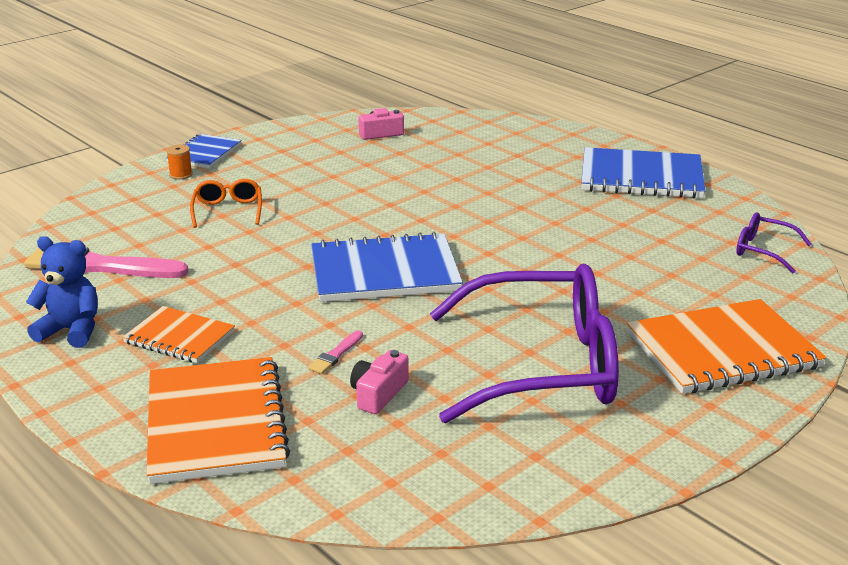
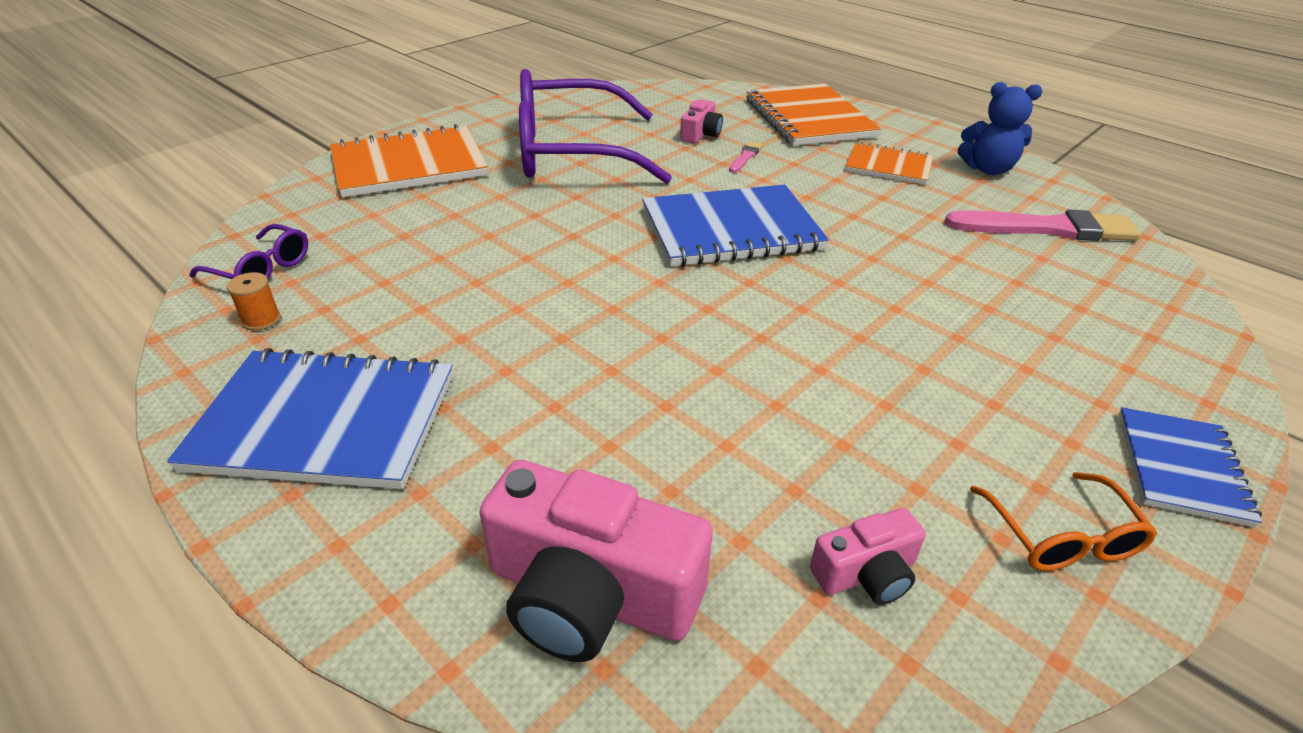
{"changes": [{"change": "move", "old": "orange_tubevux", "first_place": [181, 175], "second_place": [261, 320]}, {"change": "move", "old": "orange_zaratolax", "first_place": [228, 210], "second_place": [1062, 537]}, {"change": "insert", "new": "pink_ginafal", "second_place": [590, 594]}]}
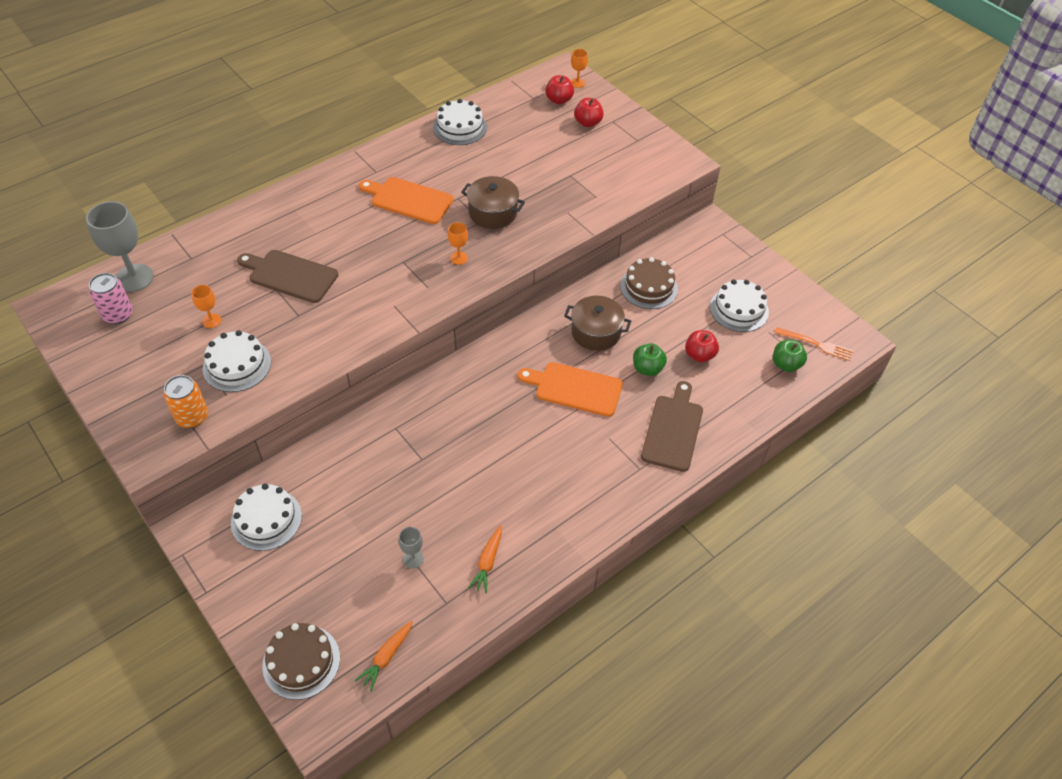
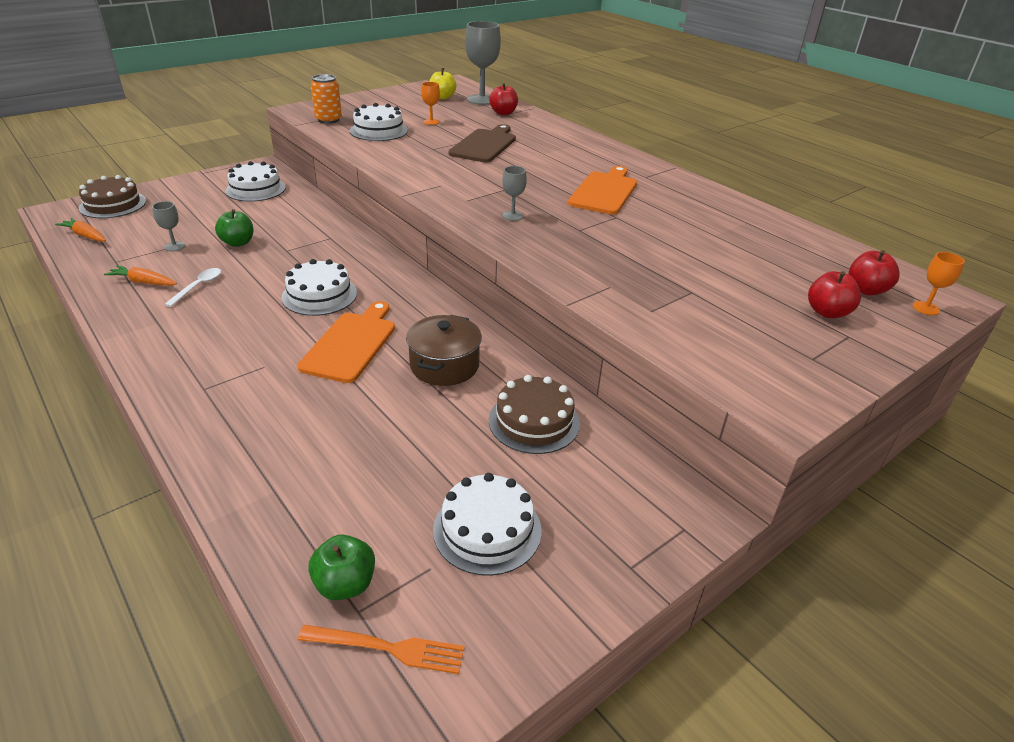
{"changes": [{"change": "move", "old": "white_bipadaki", "first_place": [460, 127], "second_place": [319, 295]}, {"change": "delete", "old": "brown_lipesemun", "first_place": [493, 213]}, {"change": "recolor", "old": "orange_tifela", "new": "grey_tifela", "first_place": [459, 258], "second_place": [512, 216]}, {"change": "replace", "old": "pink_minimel", "new": "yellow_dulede", "first_place": [118, 315], "second_place": [442, 97]}, {"change": "rotate", "old": "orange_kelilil", "first_place": [816, 344], "second_place": [388, 648], "degrees": -105}, {"change": "move", "old": "red_dulede", "first_place": [699, 355], "second_place": [503, 113]}, {"change": "move", "old": "green_dulede", "first_place": [647, 368], "second_place": [238, 243]}, {"change": "delete", "old": "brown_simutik", "first_place": [673, 430]}, {"change": "insert", "new": "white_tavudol", "second_place": [198, 286]}]}
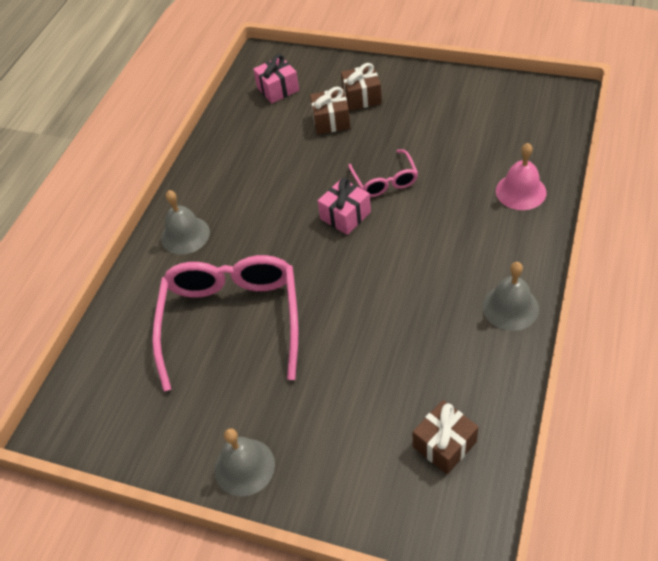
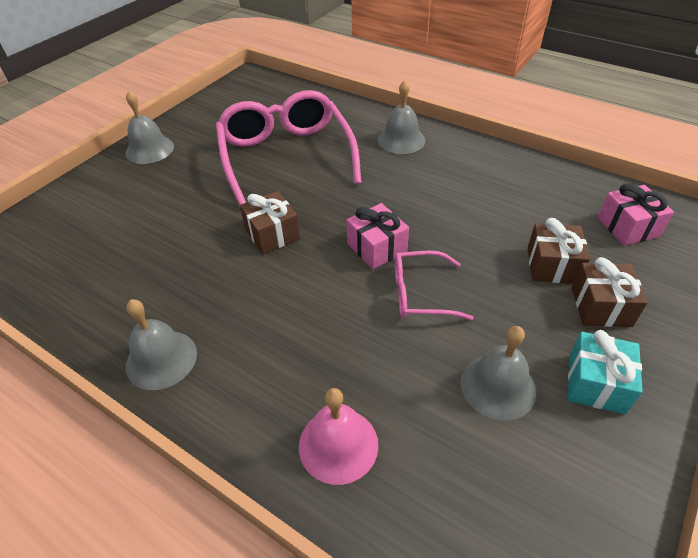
{"changes": [{"change": "rotate", "old": "pink_zaratolax", "first_place": [232, 320], "second_place": [286, 156], "degrees": -120}, {"change": "move", "old": "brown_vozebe", "first_place": [444, 444], "second_place": [272, 234]}, {"change": "insert", "new": "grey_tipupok", "second_place": [498, 386]}, {"change": "insert", "new": "turquoise_vozebe", "second_place": [596, 383]}]}
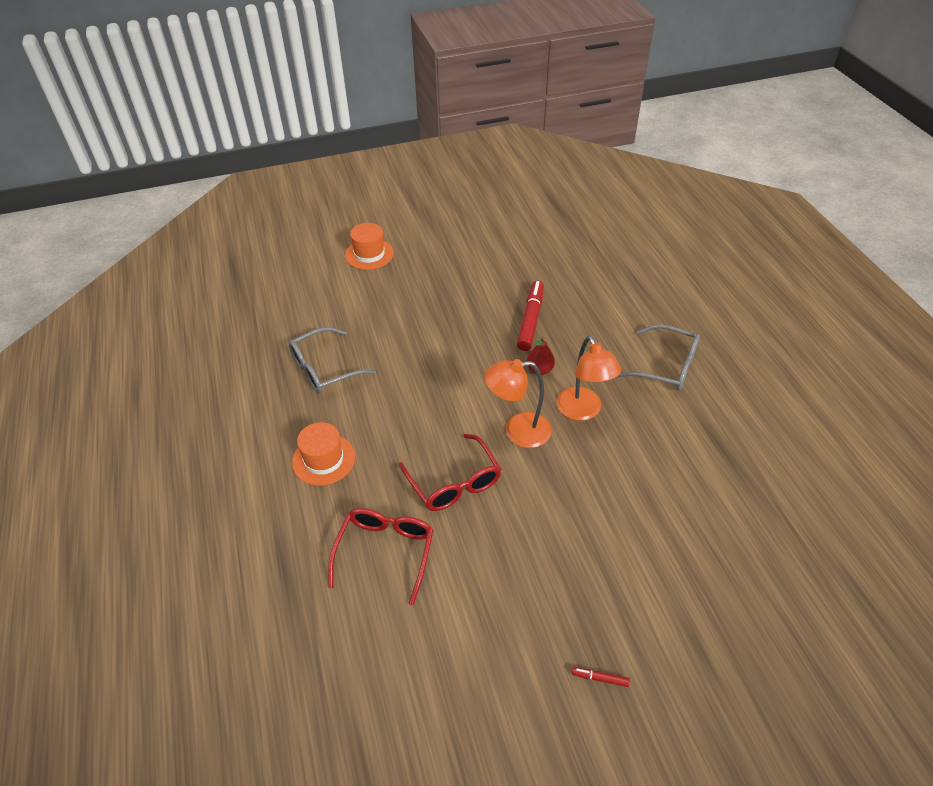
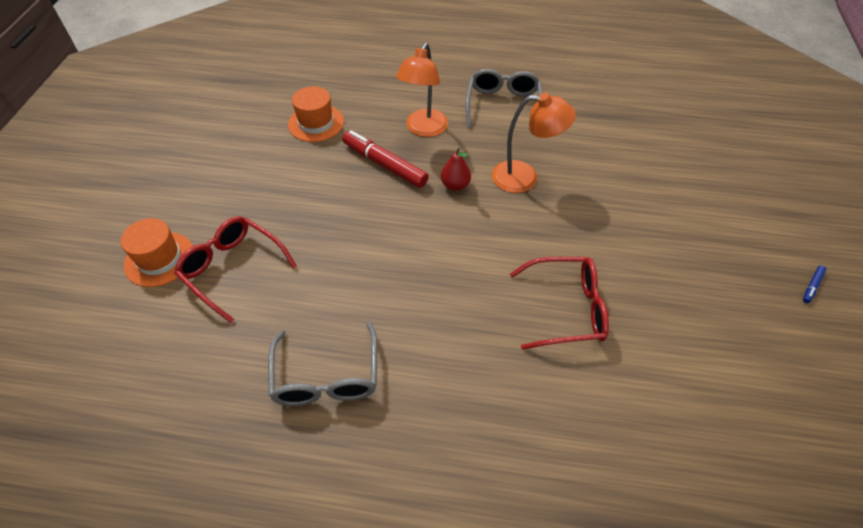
{"changes": [{"change": "rotate", "old": "grey_zaratolax", "first_place": [666, 366], "second_place": [503, 106], "degrees": -45}, {"change": "move", "old": "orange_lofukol", "first_place": [518, 431], "second_place": [423, 129]}, {"change": "move", "old": "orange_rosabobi", "first_place": [324, 459], "second_place": [316, 123]}, {"change": "move", "old": "red_zaratolax", "first_place": [385, 553], "second_place": [233, 269]}, {"change": "recolor", "old": "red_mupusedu", "new": "blue_mupusedu", "first_place": [600, 678], "second_place": [812, 286]}]}
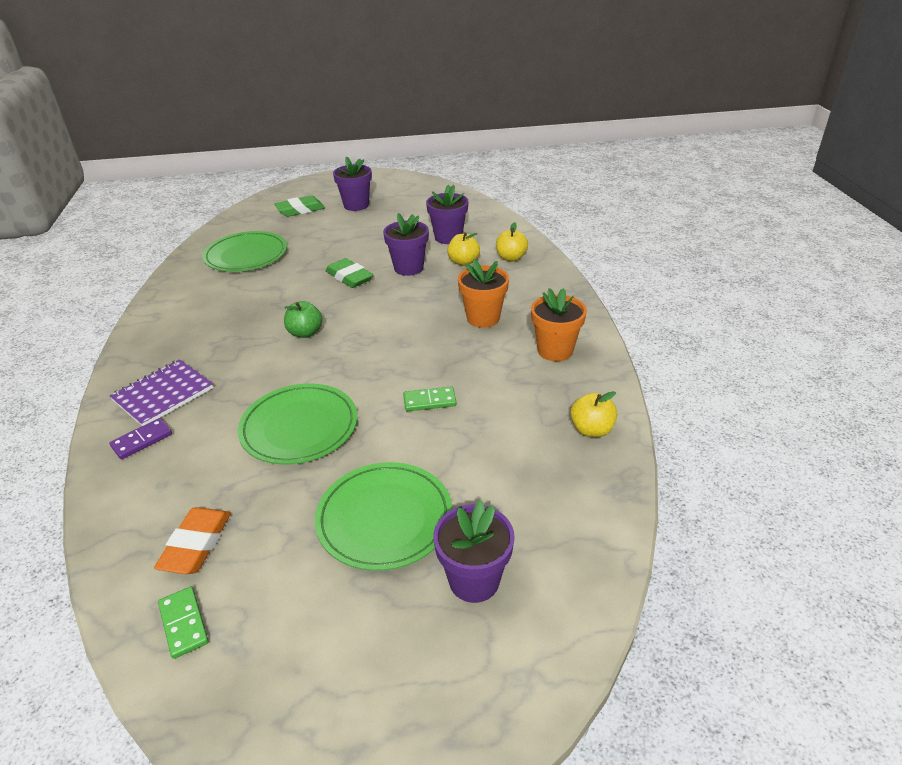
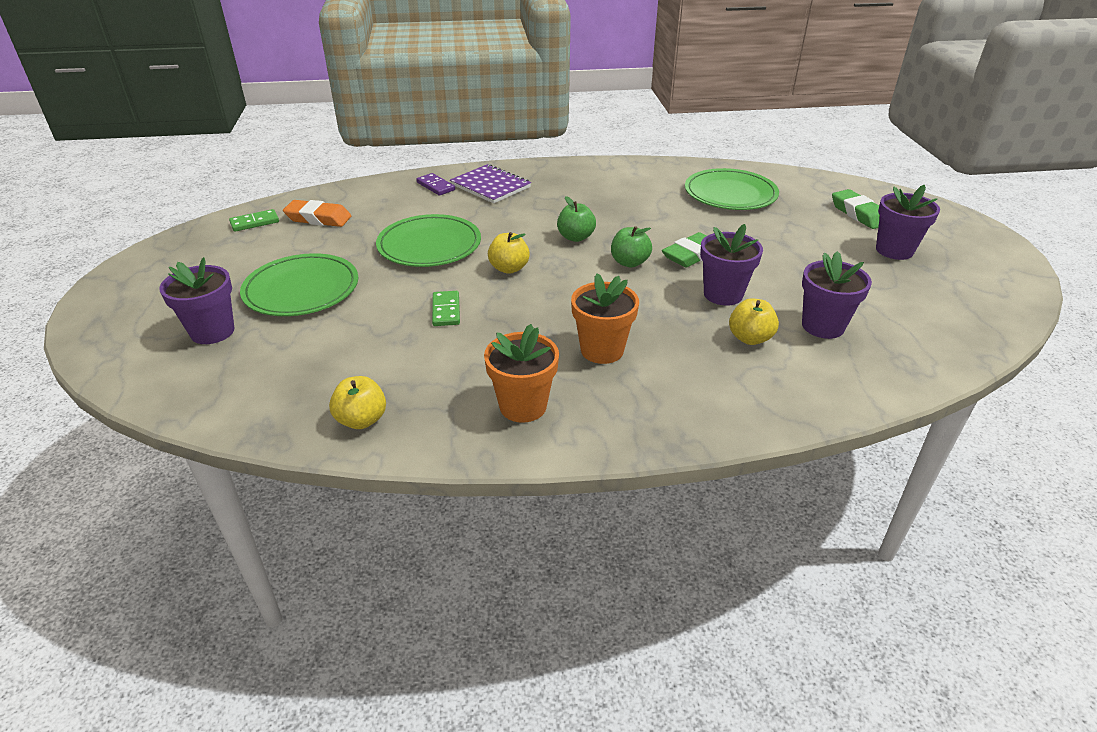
{"changes": [{"change": "move", "old": "yellow_dulede", "first_place": [511, 258], "second_place": [509, 268]}, {"change": "insert", "new": "green_dulede", "second_place": [629, 262]}]}
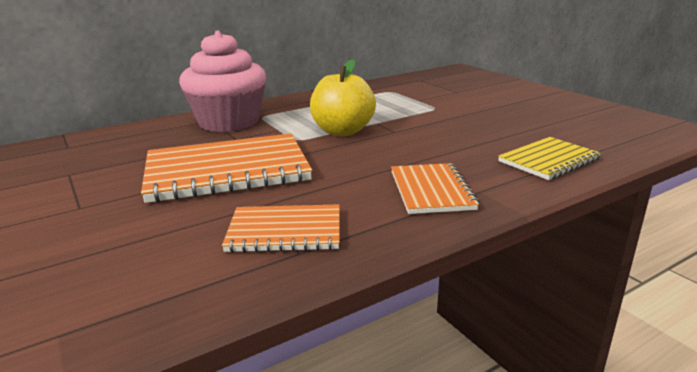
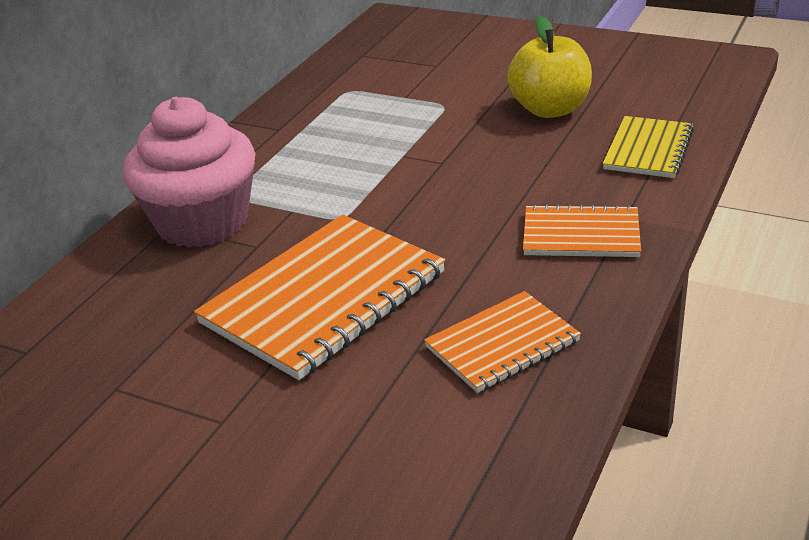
{"changes": [{"change": "move", "old": "yellow_dulede", "first_place": [342, 131], "second_place": [550, 109]}, {"change": "rotate", "old": "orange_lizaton", "first_place": [431, 190], "second_place": [581, 234], "degrees": -45}]}
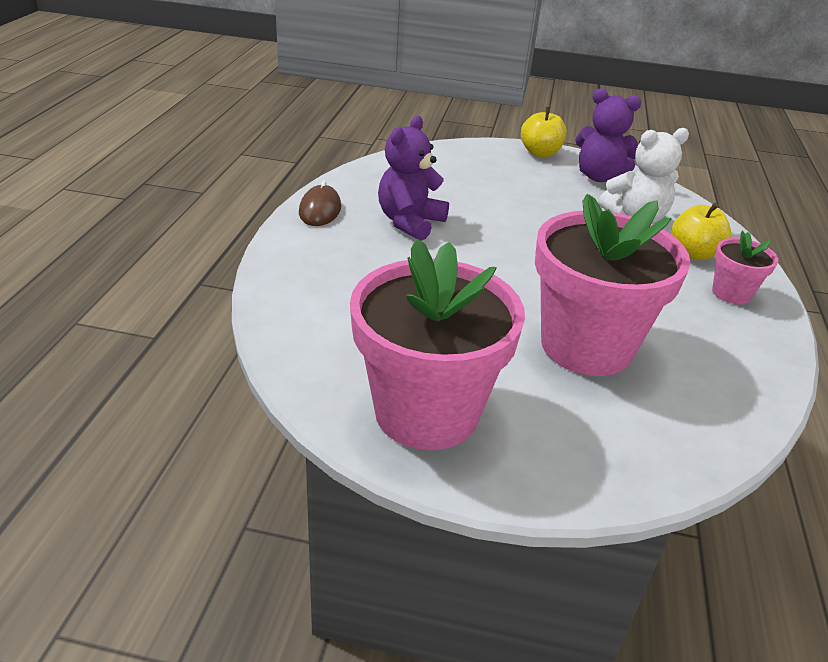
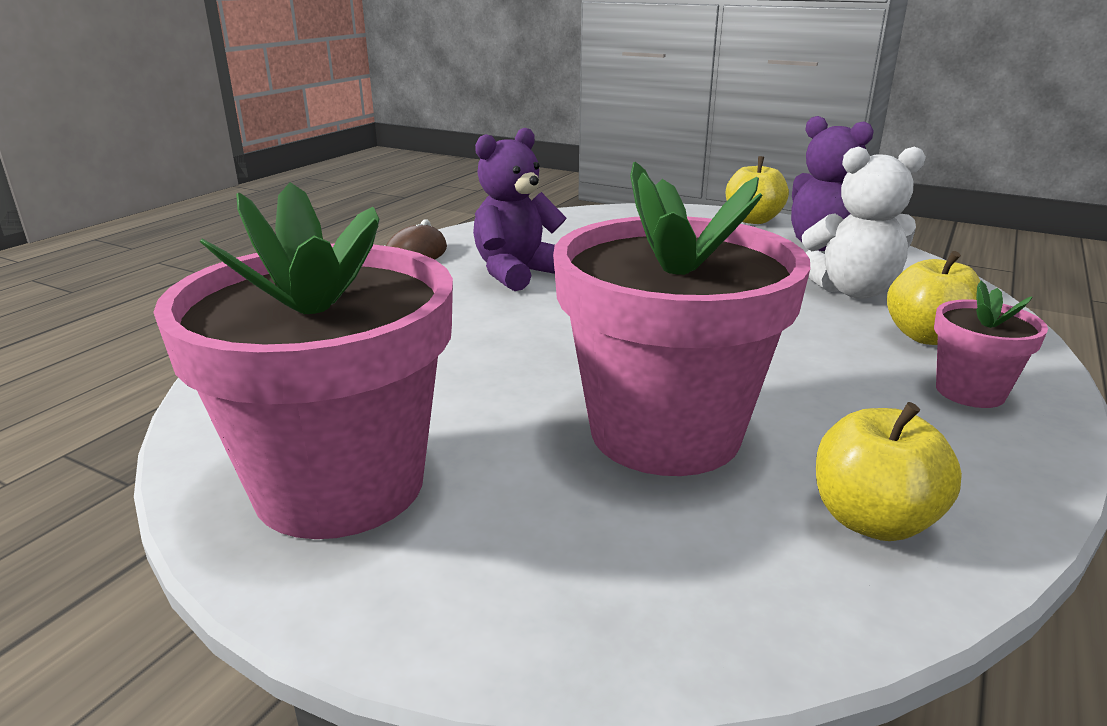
{"changes": [{"change": "insert", "new": "yellow_dulede", "second_place": [872, 520]}]}
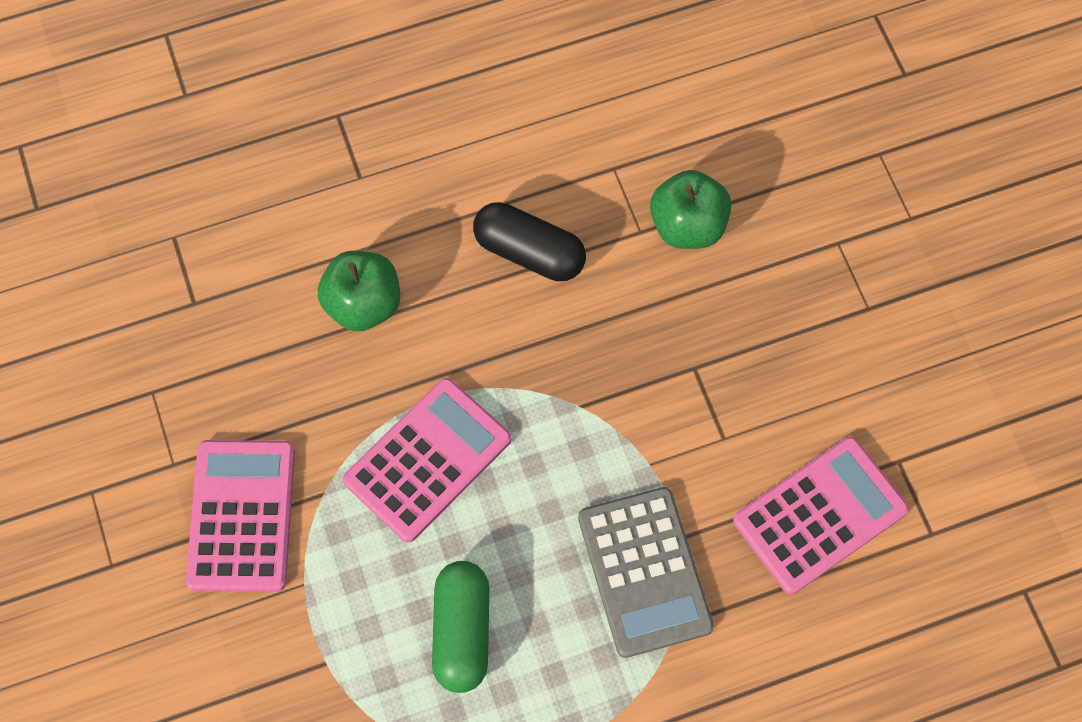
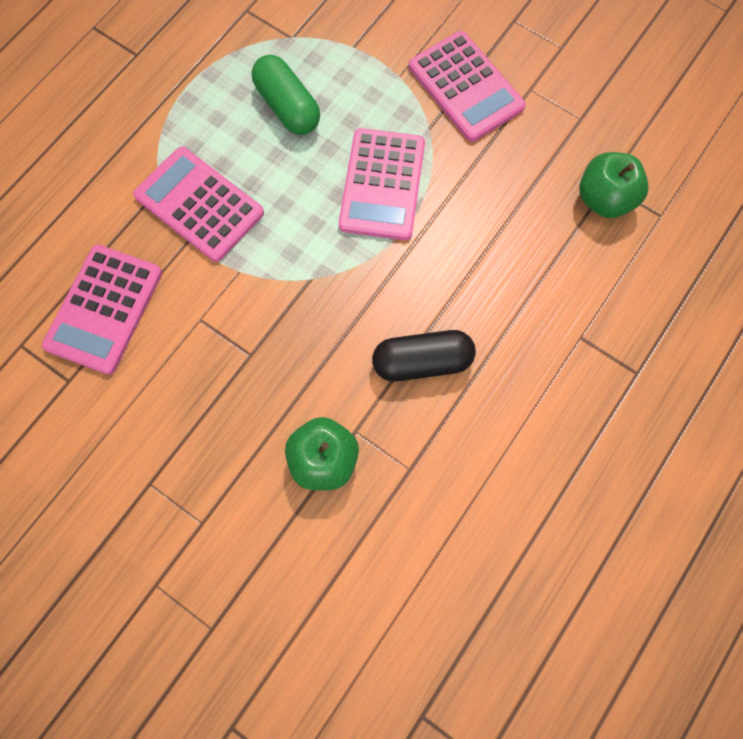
{"changes": [{"change": "move", "old": "green_dulede", "first_place": [363, 304], "second_place": [604, 199]}, {"change": "recolor", "old": "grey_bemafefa", "new": "pink_bemafefa", "first_place": [645, 572], "second_place": [199, 205]}]}
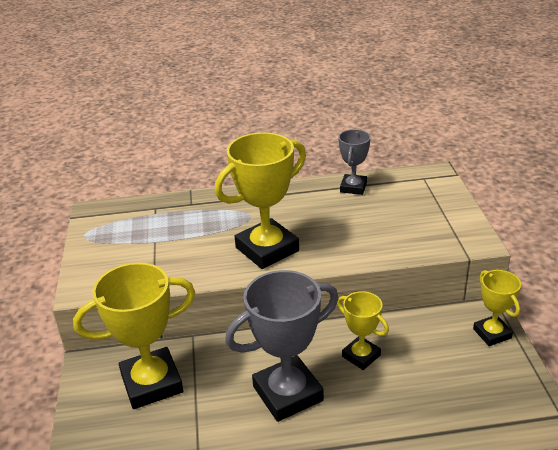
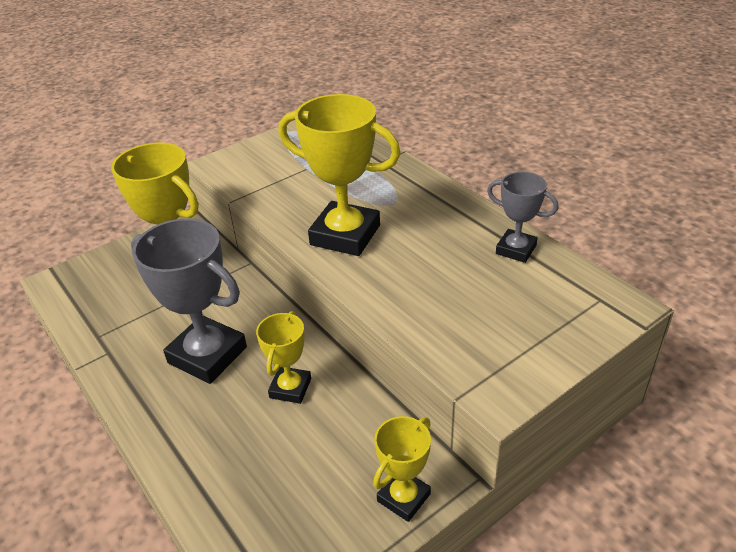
{"changes": [{"change": "rotate", "old": "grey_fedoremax", "first_place": [353, 187], "second_place": [516, 249], "degrees": 45}]}
